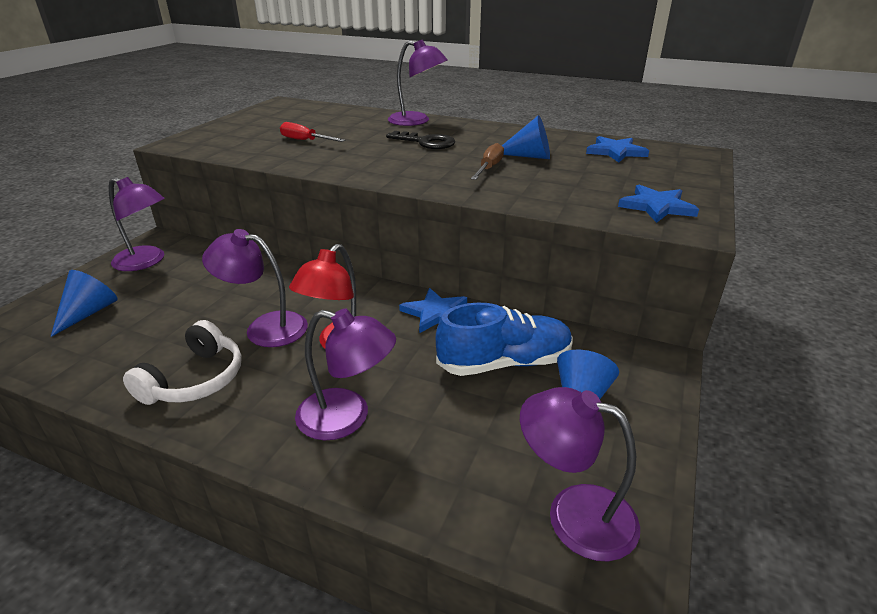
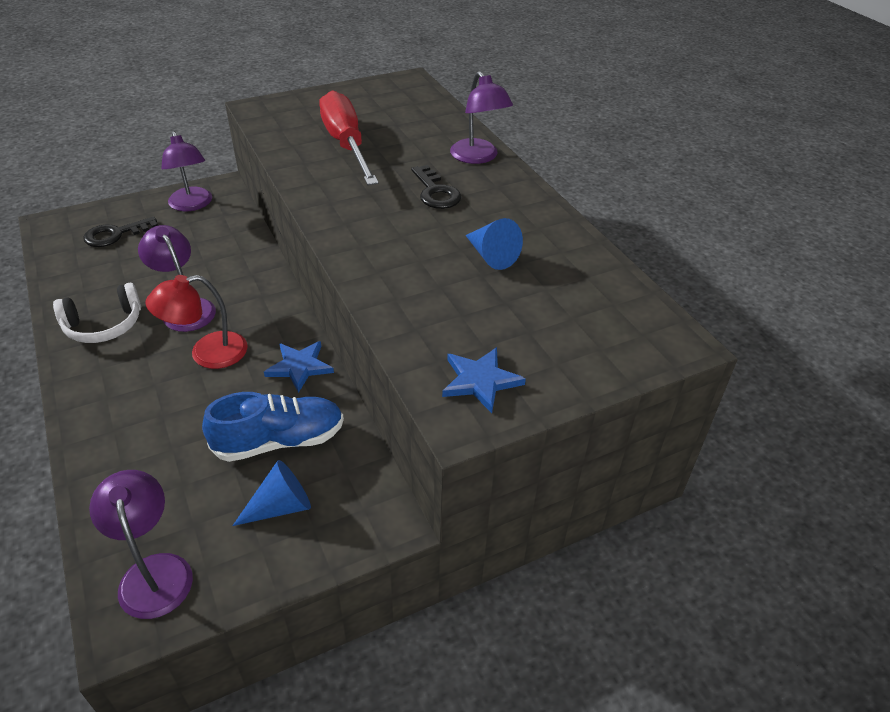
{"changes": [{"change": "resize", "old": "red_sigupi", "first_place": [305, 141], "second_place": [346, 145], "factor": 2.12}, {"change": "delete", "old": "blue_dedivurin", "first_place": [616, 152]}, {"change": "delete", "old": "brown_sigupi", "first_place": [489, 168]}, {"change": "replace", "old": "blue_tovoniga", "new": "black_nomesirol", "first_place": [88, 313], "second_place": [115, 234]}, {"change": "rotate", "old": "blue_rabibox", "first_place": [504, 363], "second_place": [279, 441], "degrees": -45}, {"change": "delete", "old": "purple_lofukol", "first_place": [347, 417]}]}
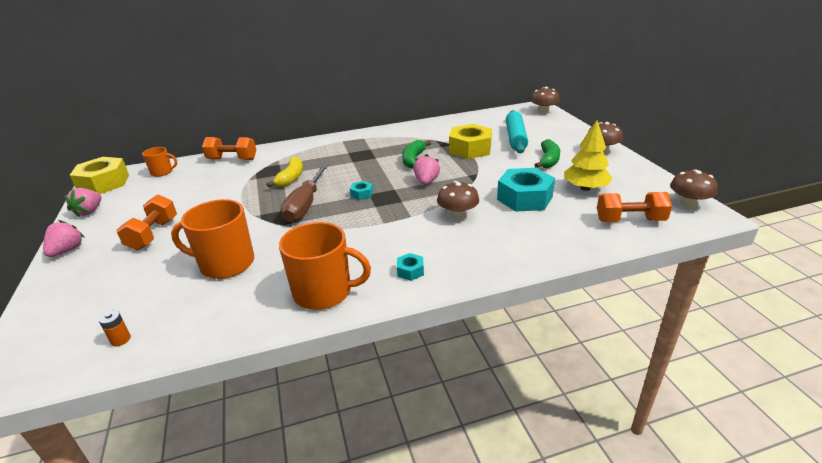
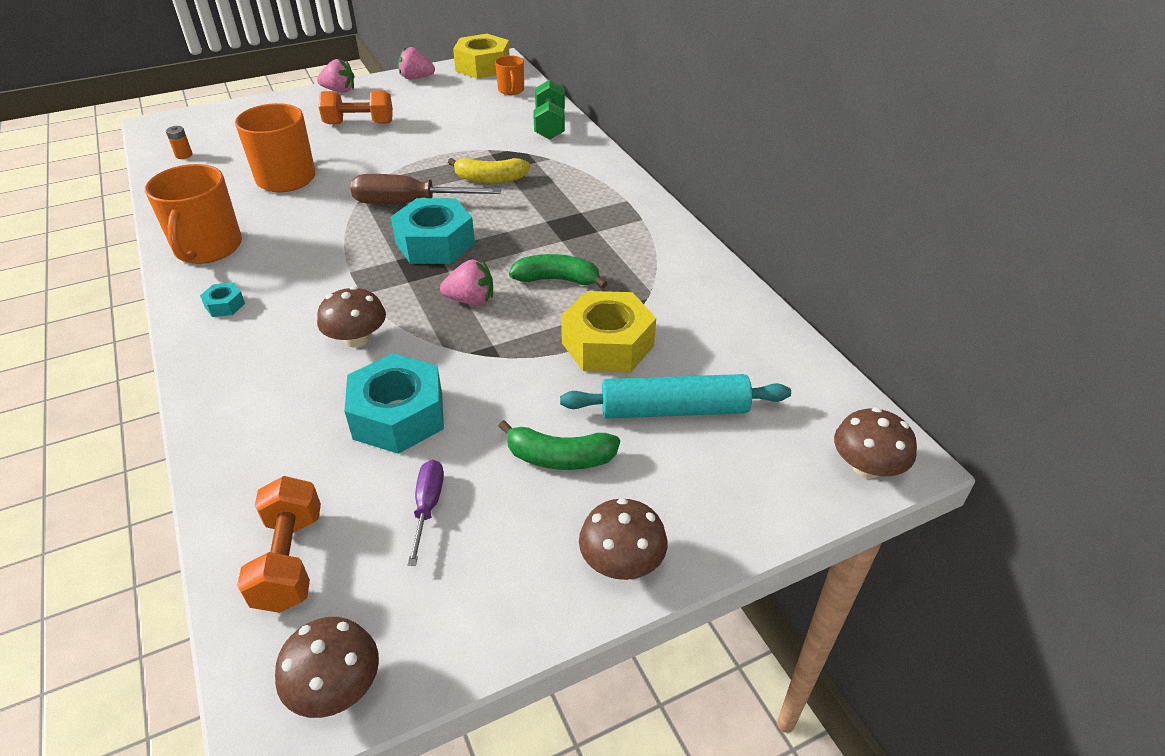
{"changes": [{"change": "replace", "old": "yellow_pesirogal", "new": "purple_sigupi", "first_place": [585, 188], "second_place": [428, 507]}, {"change": "recolor", "old": "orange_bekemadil", "new": "green_bekemadil", "first_place": [232, 159], "second_place": [550, 125]}, {"change": "resize", "old": "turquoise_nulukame", "first_place": [362, 194], "second_place": [435, 243], "factor": 2.24}]}
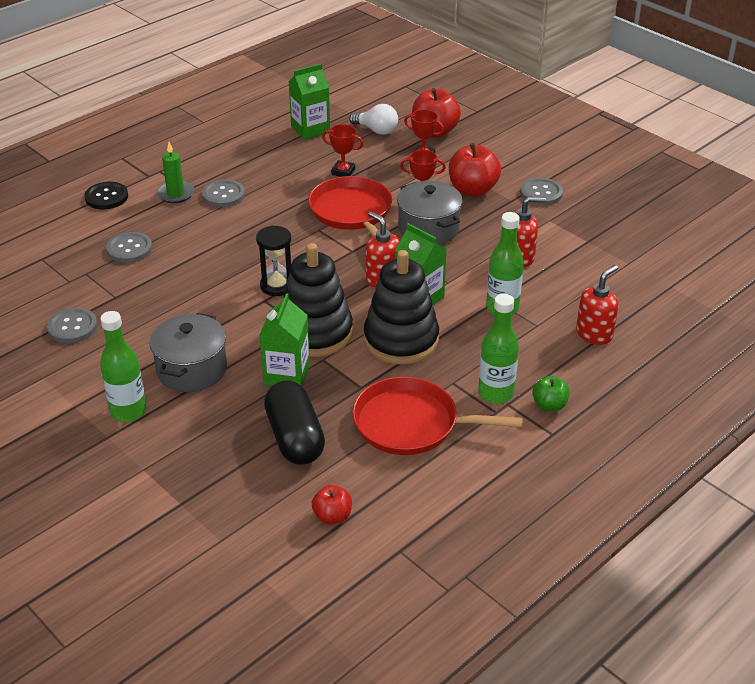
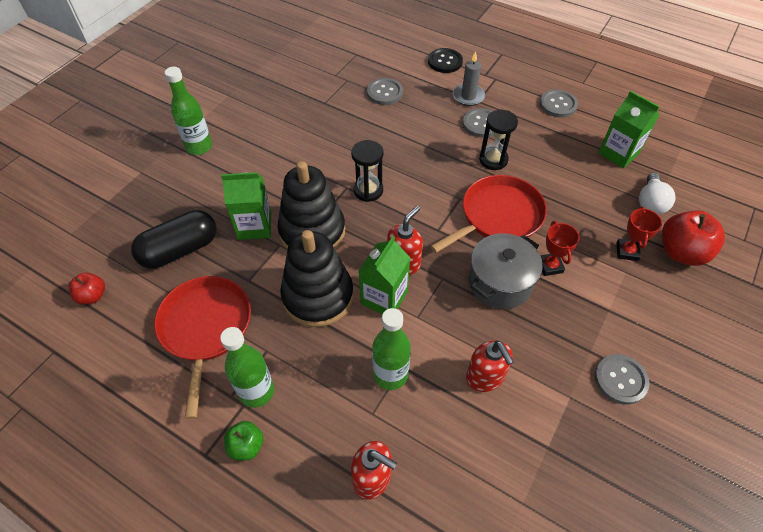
{"changes": [{"change": "delete", "old": "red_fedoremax", "first_place": [343, 172]}, {"change": "recolor", "old": "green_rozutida", "new": "grey_rozutida", "first_place": [175, 194], "second_place": [468, 96]}, {"change": "delete", "old": "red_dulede", "first_place": [472, 190]}, {"change": "move", "old": "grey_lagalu", "first_place": [72, 327], "second_place": [558, 105]}, {"change": "delete", "old": "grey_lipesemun", "first_place": [192, 369]}, {"change": "insert", "new": "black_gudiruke", "second_place": [493, 160]}]}
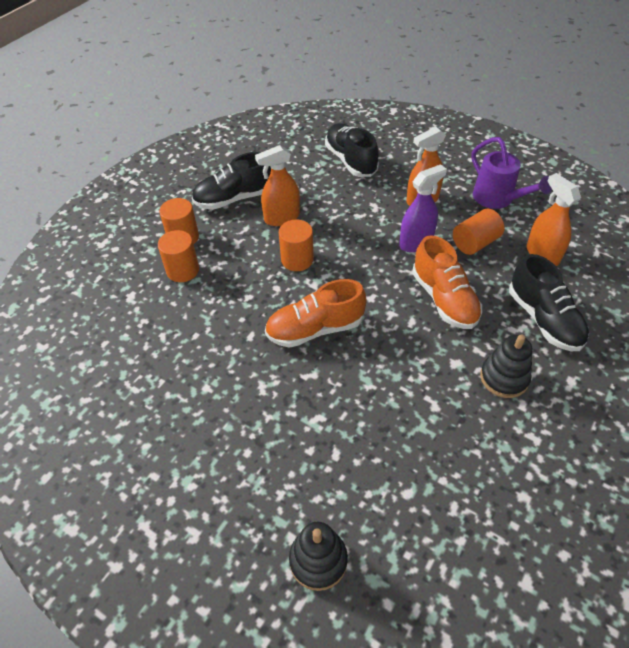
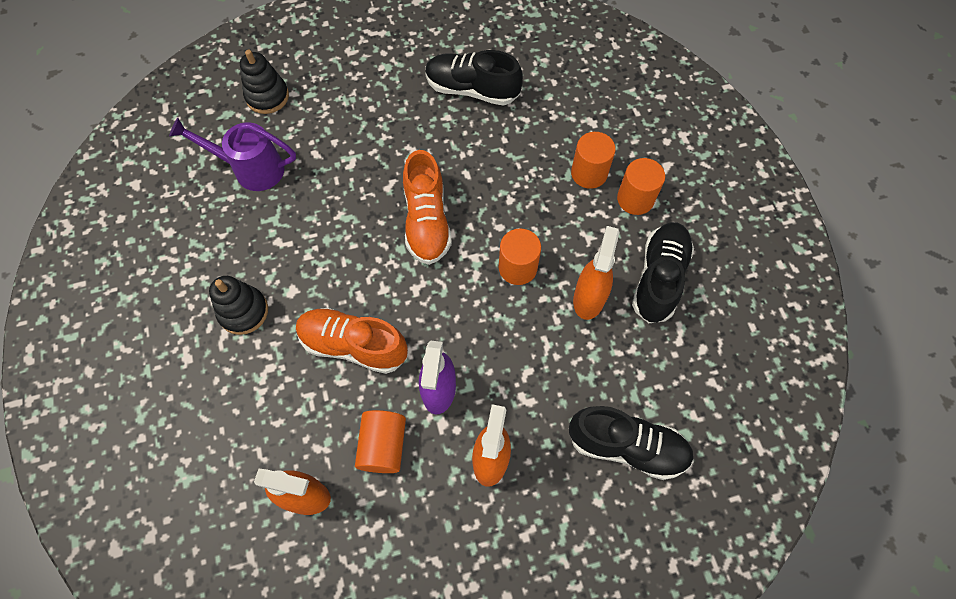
{"changes": [{"change": "move", "old": "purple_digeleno", "first_place": [497, 199], "second_place": [251, 169]}, {"change": "move", "old": "black_rabibox", "first_place": [543, 319], "second_place": [472, 90]}, {"change": "rotate", "old": "orange_rabibox", "first_place": [315, 329], "second_place": [427, 221], "degrees": 150}]}
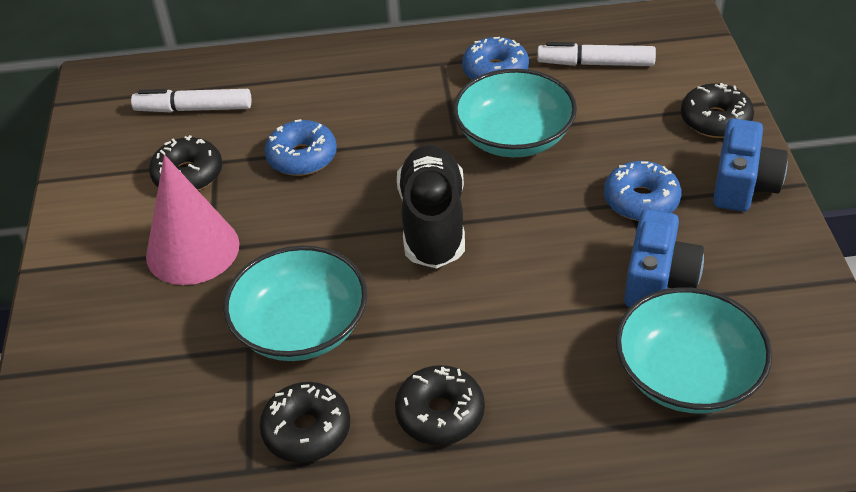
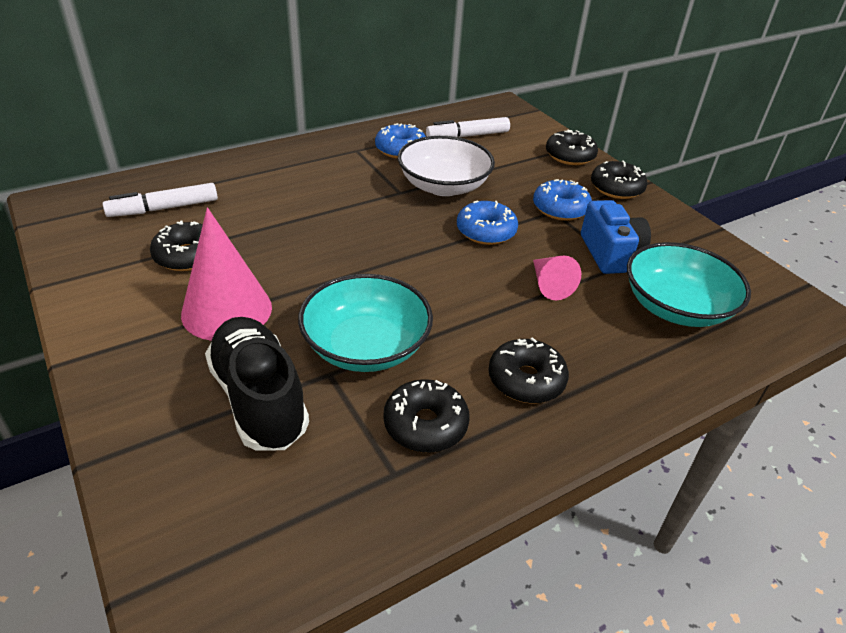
{"changes": [{"change": "recolor", "old": "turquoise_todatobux", "new": "white_todatobux", "first_place": [514, 137], "second_place": [443, 186]}, {"change": "move", "old": "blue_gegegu", "first_place": [302, 157], "second_place": [486, 231]}, {"change": "replace", "old": "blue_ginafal", "new": "black_gegegu", "first_place": [743, 185], "second_place": [616, 188]}, {"change": "move", "old": "black_rabibox", "first_place": [433, 222], "second_place": [259, 399]}, {"change": "insert", "new": "pink_tovoniga", "second_place": [549, 285]}]}
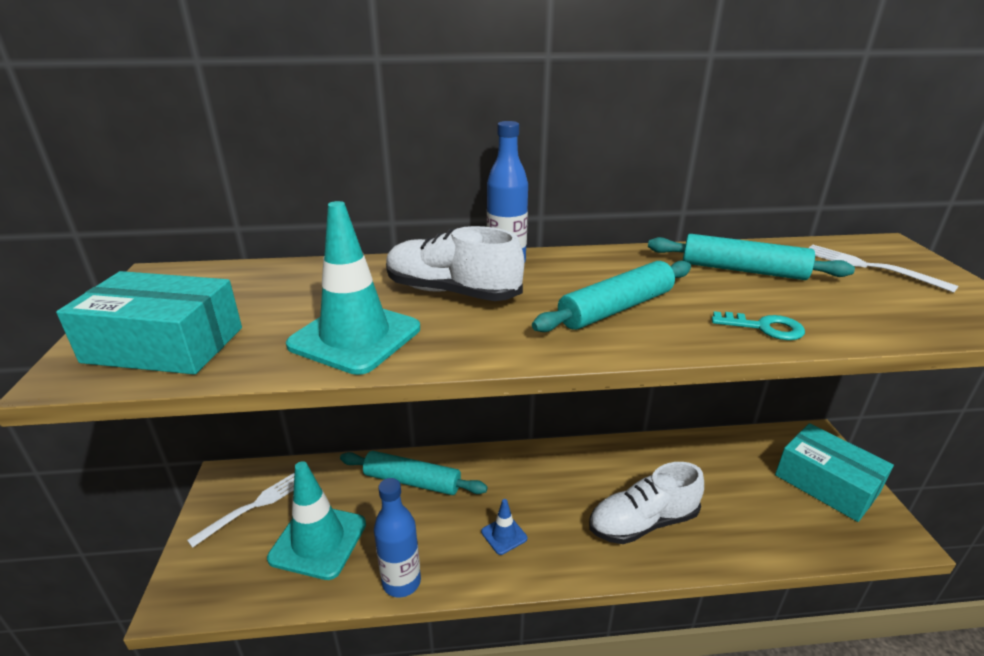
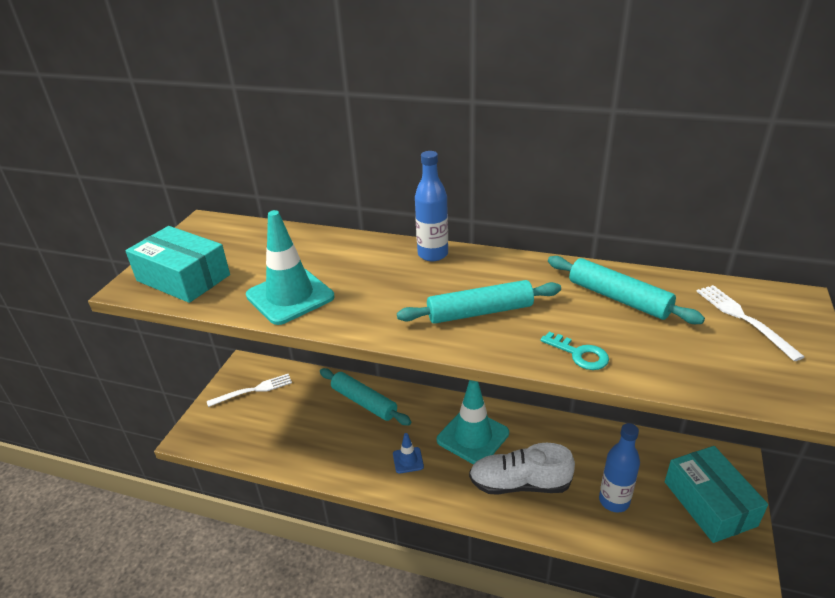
{"changes": [{"change": "delete", "old": "white_rabibox", "first_place": [452, 292]}, {"change": "move", "old": "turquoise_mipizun", "first_place": [318, 541], "second_place": [473, 436]}, {"change": "move", "old": "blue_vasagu", "first_place": [401, 582], "second_place": [614, 501]}]}
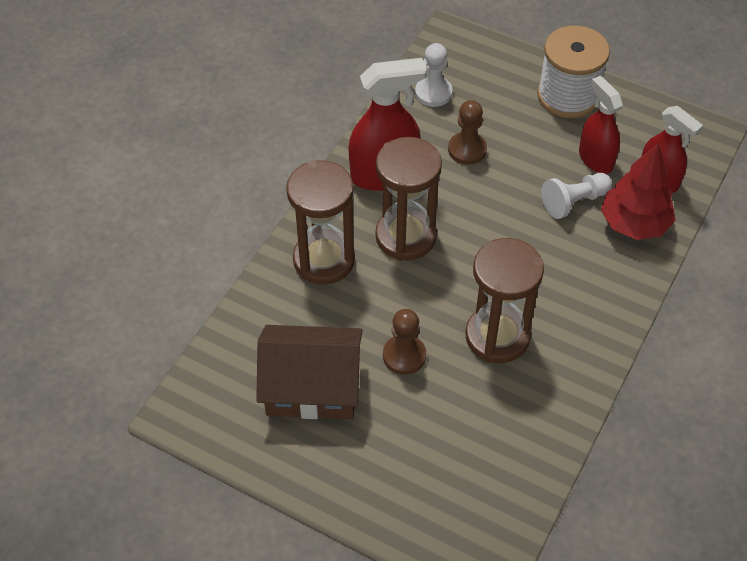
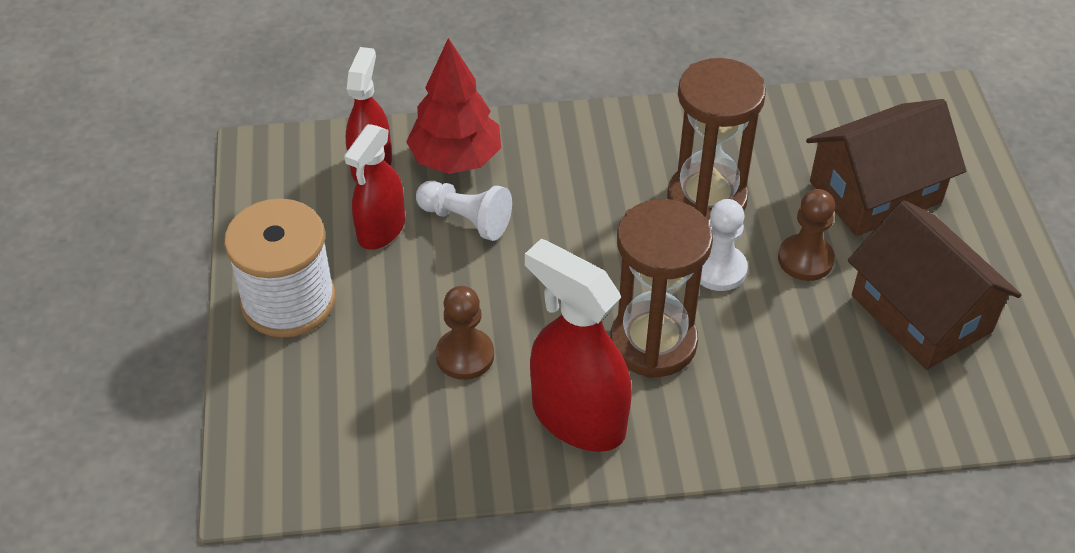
{"changes": [{"change": "move", "old": "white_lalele", "first_place": [433, 93], "second_place": [718, 269]}, {"change": "delete", "old": "brown_gudiruke", "first_place": [324, 260]}, {"change": "insert", "new": "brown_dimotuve", "second_place": [875, 192]}]}
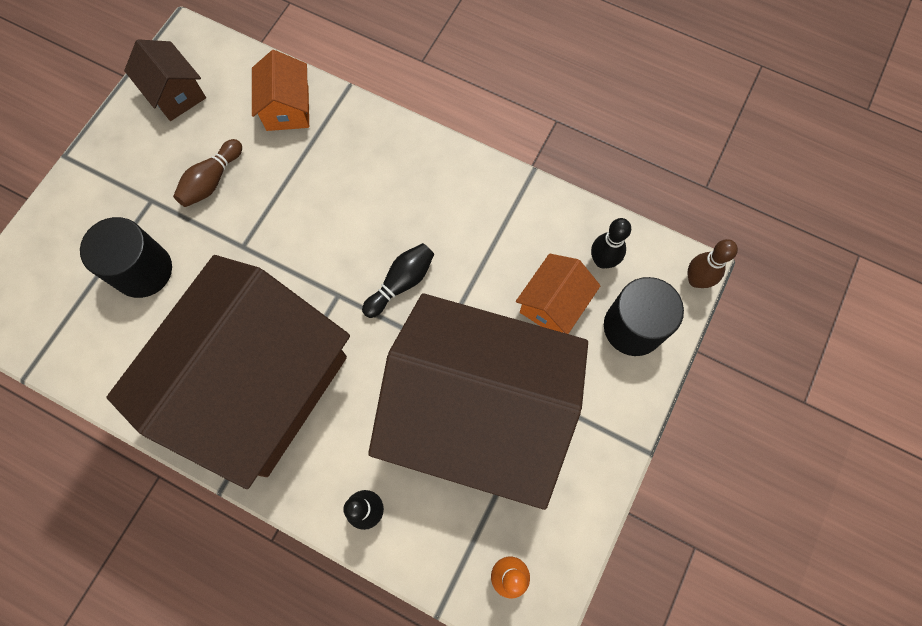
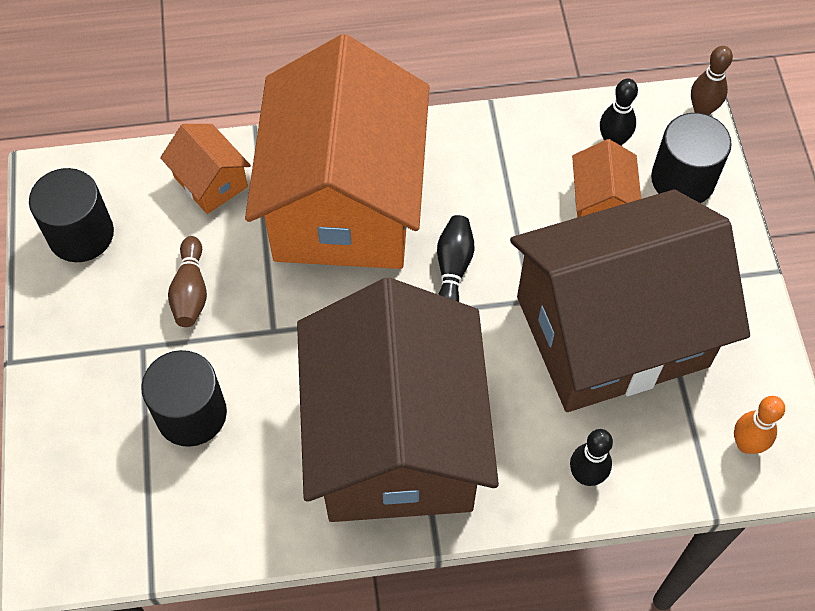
{"changes": [{"change": "replace", "old": "brown_dimotuve", "new": "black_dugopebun", "first_place": [175, 93], "second_place": [81, 234]}, {"change": "insert", "new": "orange_dimotuve", "second_place": [344, 202]}]}
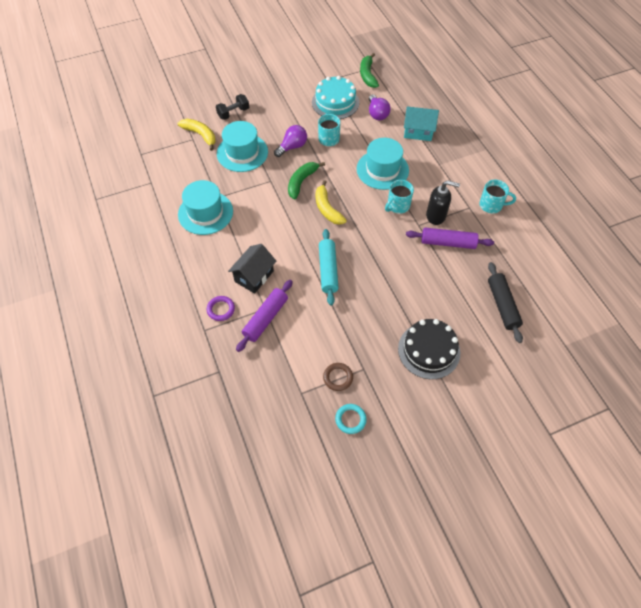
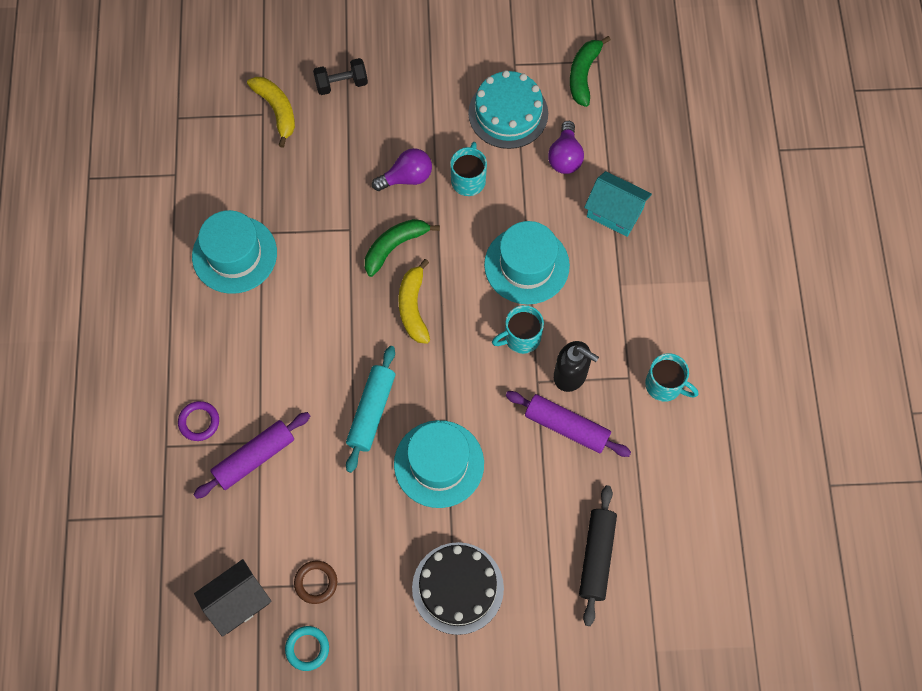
{"changes": [{"change": "move", "old": "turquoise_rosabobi", "first_place": [242, 153], "second_place": [439, 464]}, {"change": "move", "old": "black_dimotuve", "first_place": [254, 276], "second_place": [237, 602]}]}
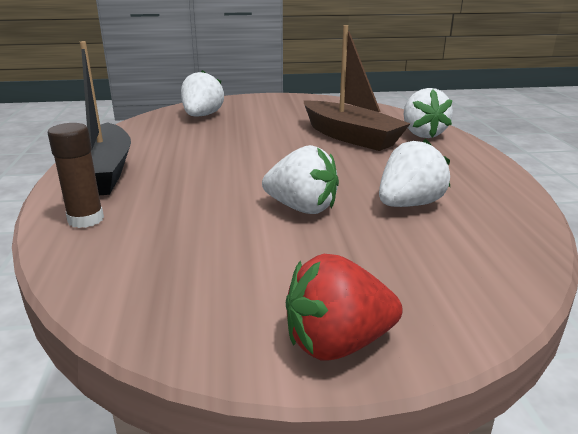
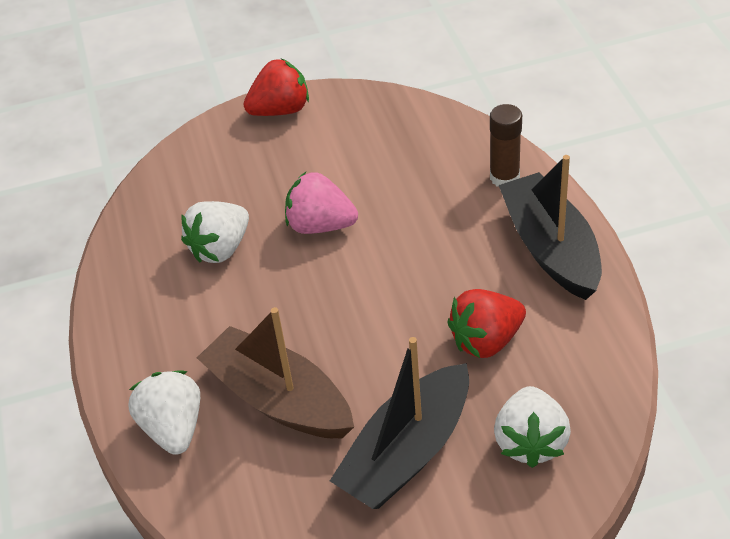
{"changes": [{"change": "recolor", "old": "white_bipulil", "new": "pink_bipulil", "first_place": [302, 208], "second_place": [320, 225]}, {"change": "insert", "new": "red_bipulil", "second_place": [486, 341]}, {"change": "insert", "new": "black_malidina", "second_place": [407, 452]}]}
